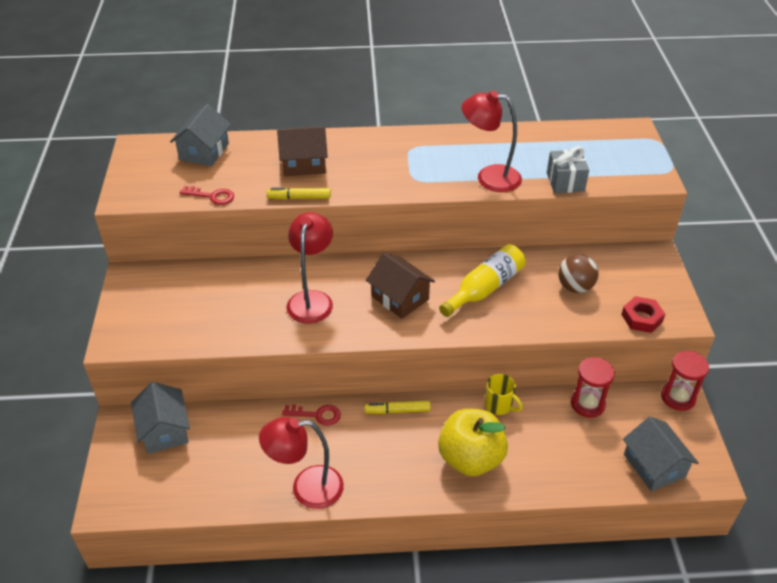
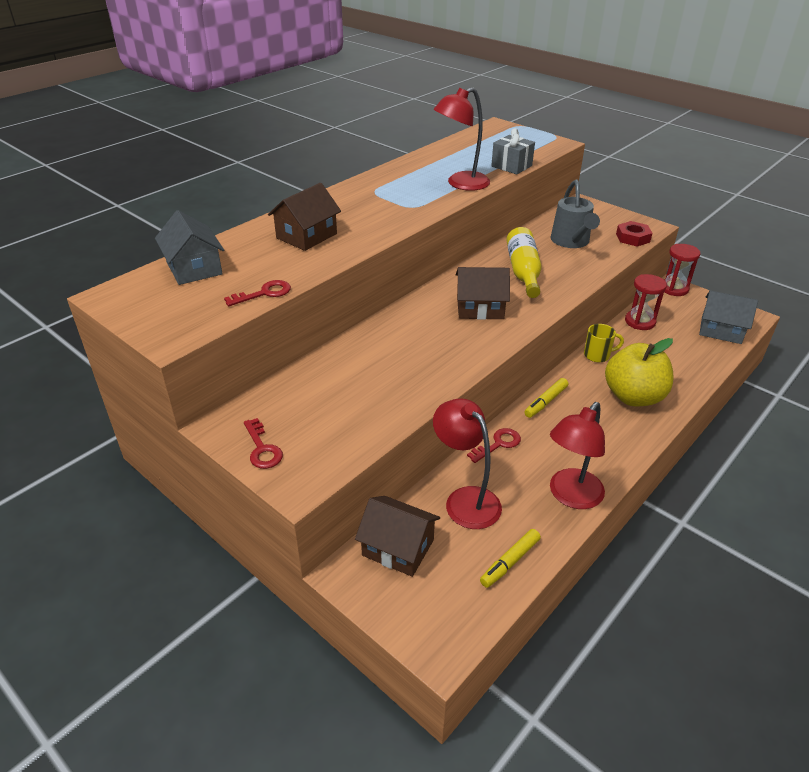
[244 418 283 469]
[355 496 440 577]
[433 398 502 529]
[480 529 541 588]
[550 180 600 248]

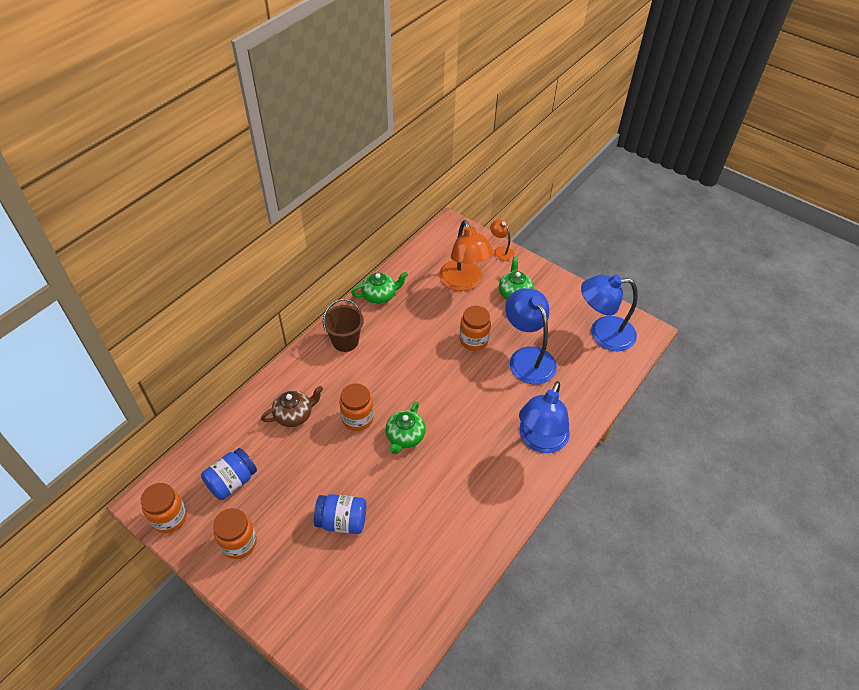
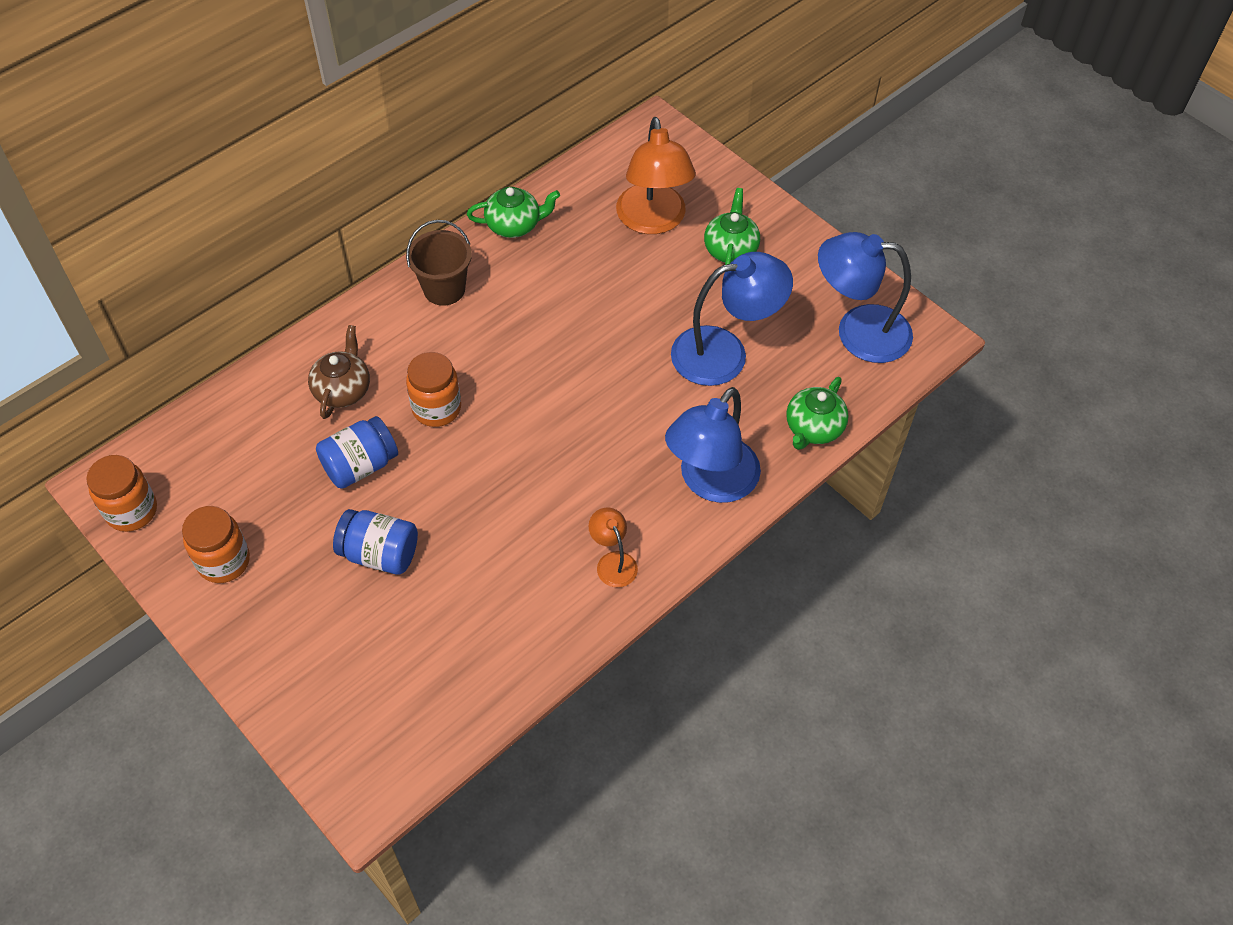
[308 325 370 419]
[316 416 398 489]
[589 507 638 587]
[671 252 793 386]
[786 377 849 450]
[459 306 491 351] (first image)

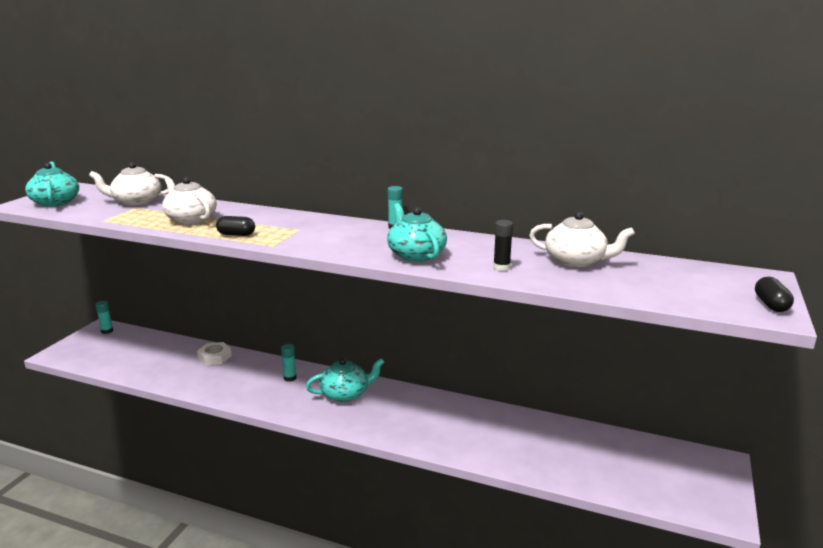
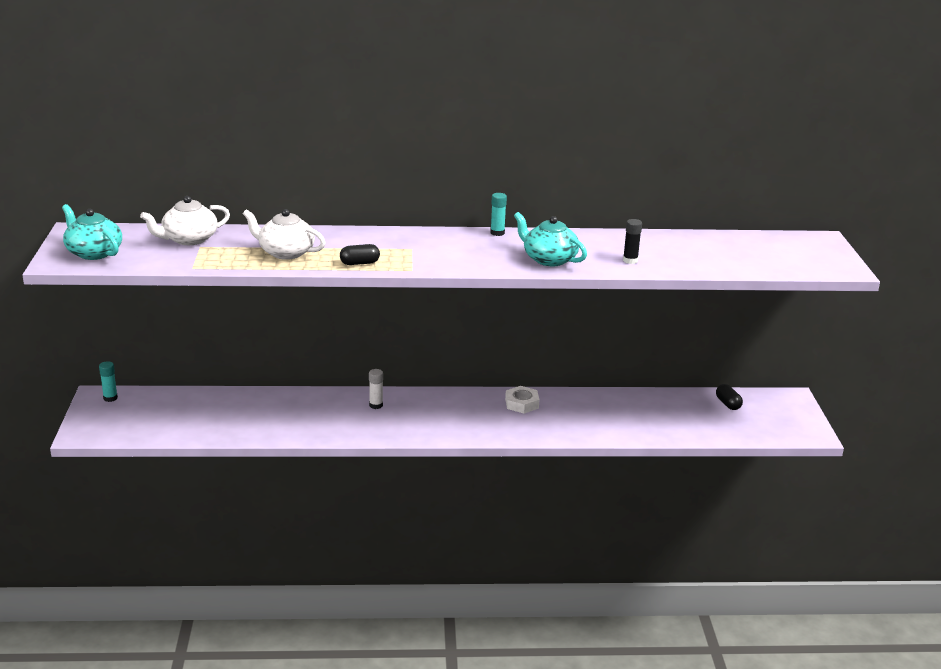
[369 369 383 409]
[505 386 539 414]
[716 384 743 410]
[306 358 384 402] (first image)
[529 212 635 267] (first image)

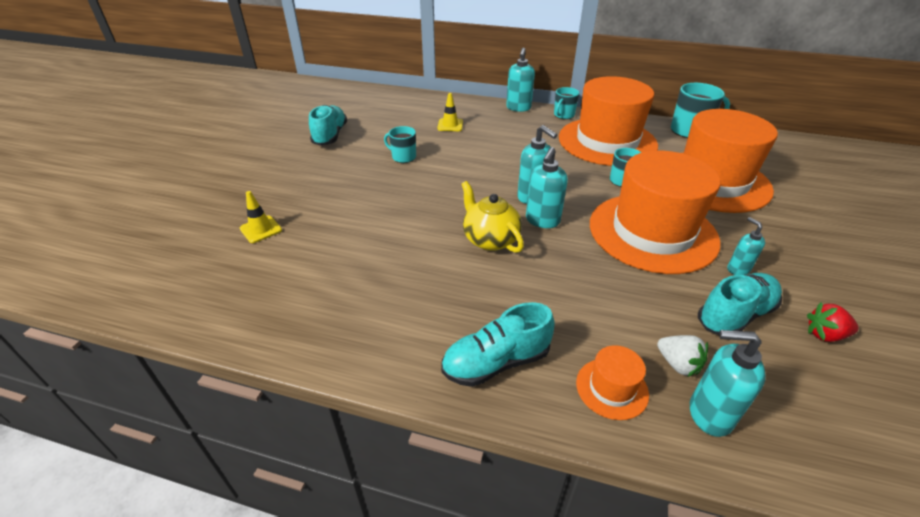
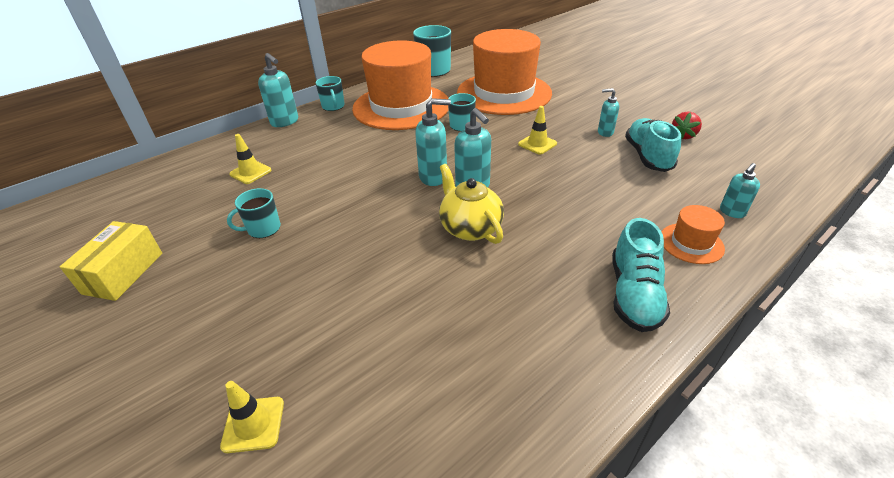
[60 221 162 301]
[439 164 504 244]
[518 106 557 154]
[720 163 760 218]
[657 335 708 377] (first image)

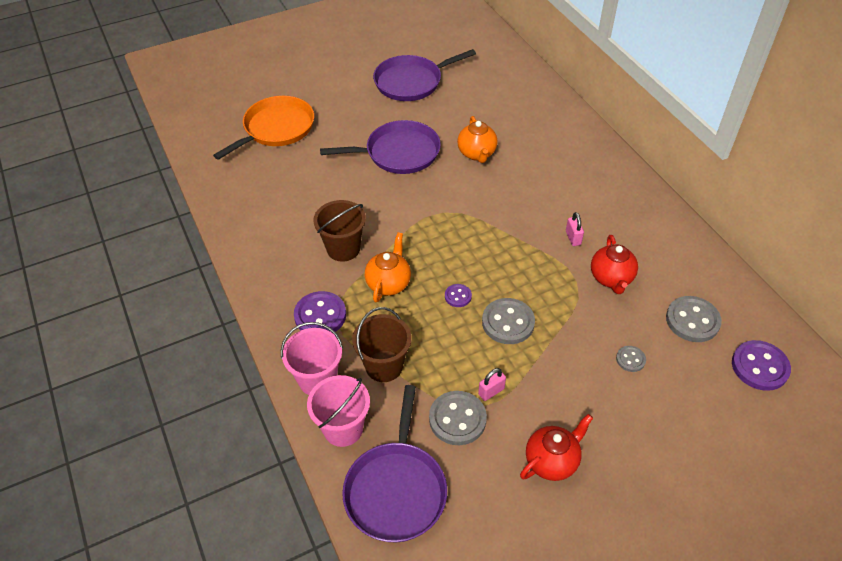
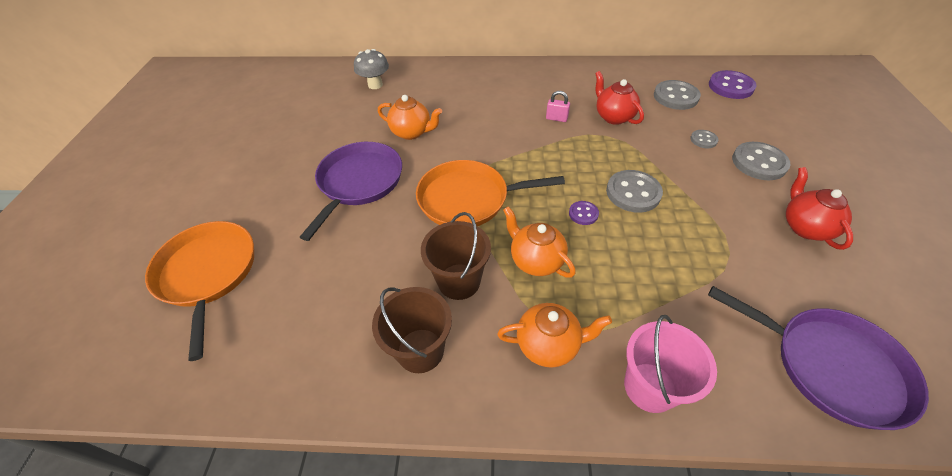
[354 49 389 89]
[372 287 452 373]
[416 160 565 226]
[497 303 612 368]
[595 71 644 125]
[732 142 790 180]
[307 375 370 447] (first image)
[373 49 476 101] (first image)
[478 368 506 401] (first image)

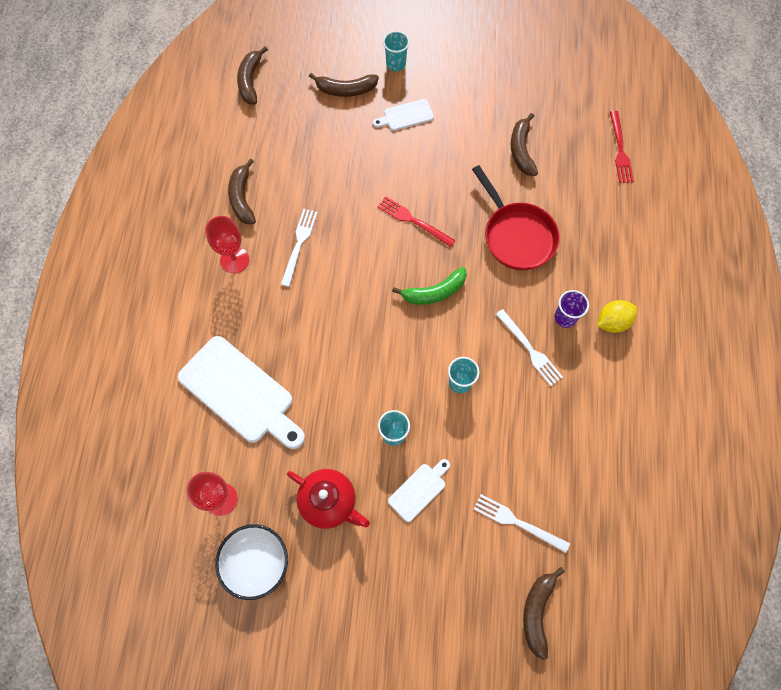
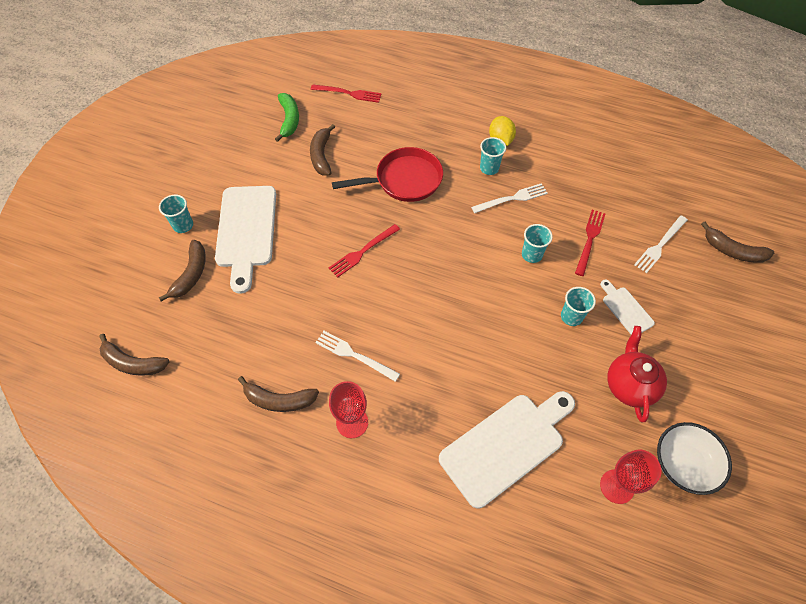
[215 186 276 294]
[275 93 299 142]
[310 124 335 175]
[480 137 506 175]
[575 210 605 276]
[607 326 667 422]

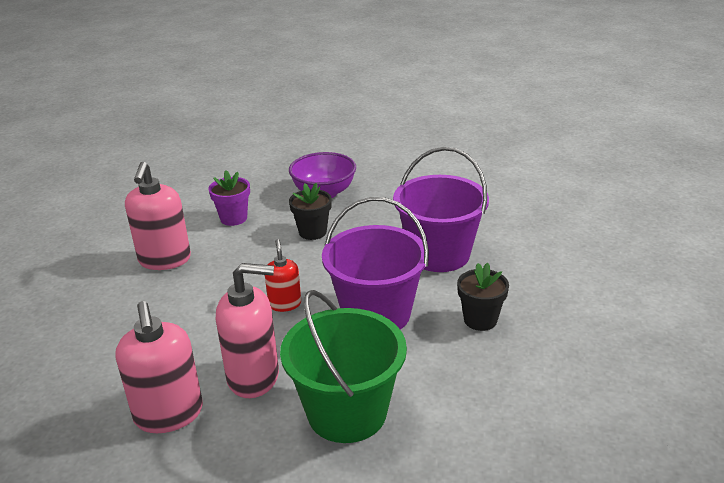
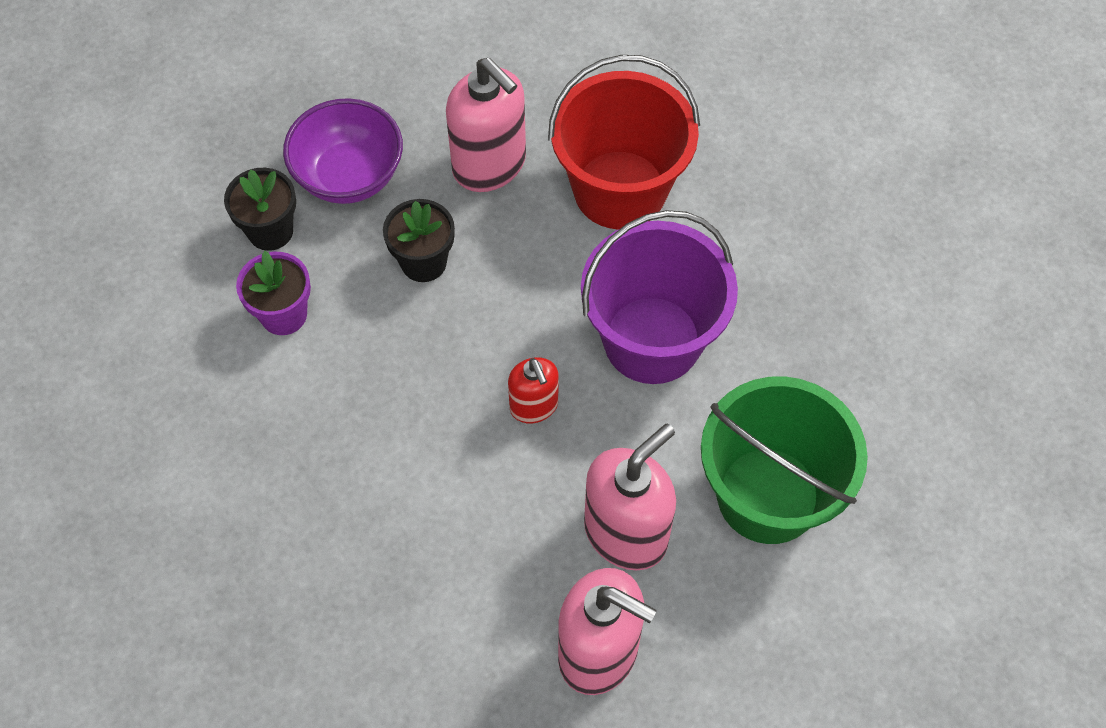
[224 168 296 251]
[446 58 526 192]
[508 357 558 424]
[548 55 700 229]

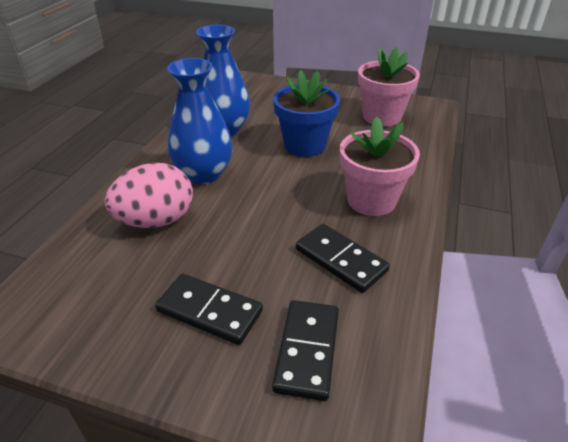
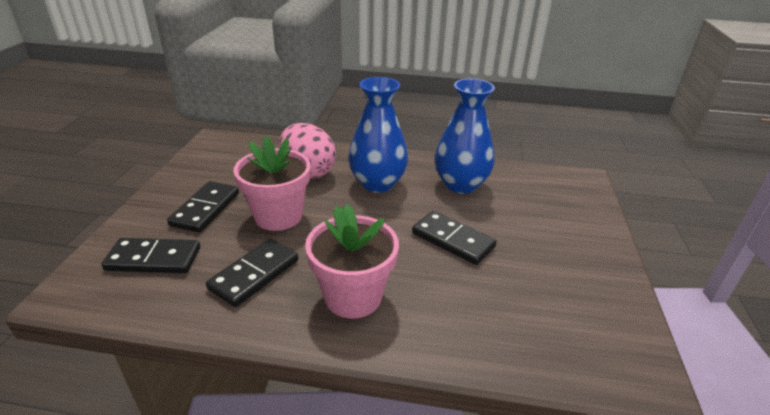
[233 136 311 231]
[412 211 497 265]

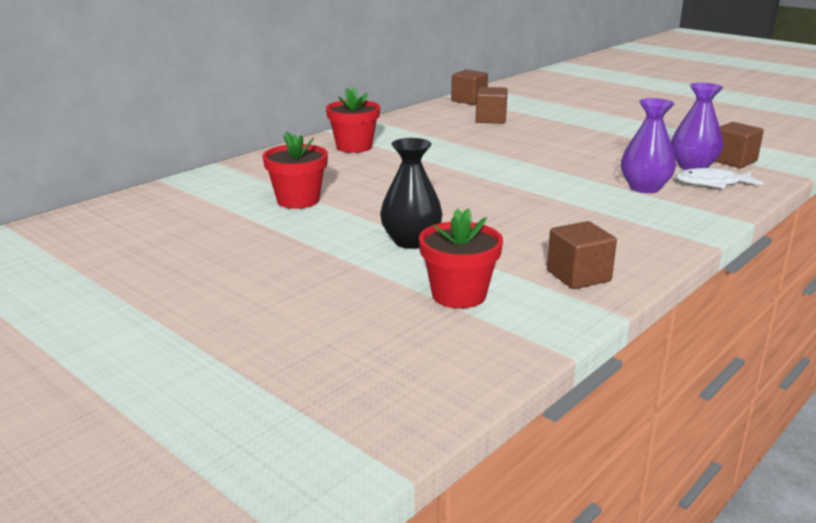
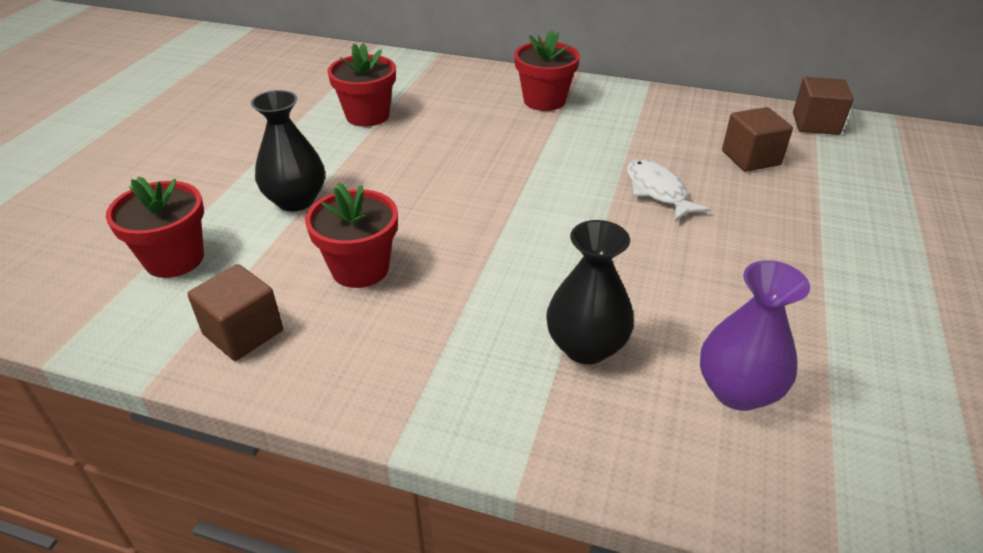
[305 182 398 288]
[546 220 634 364]
[627 159 711 222]
[715 122 764 168] (first image)

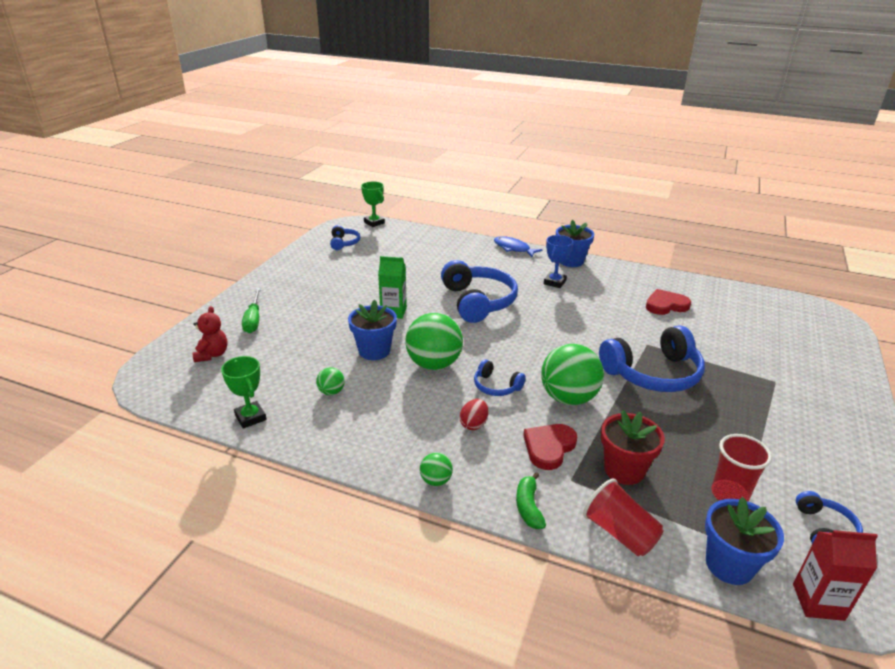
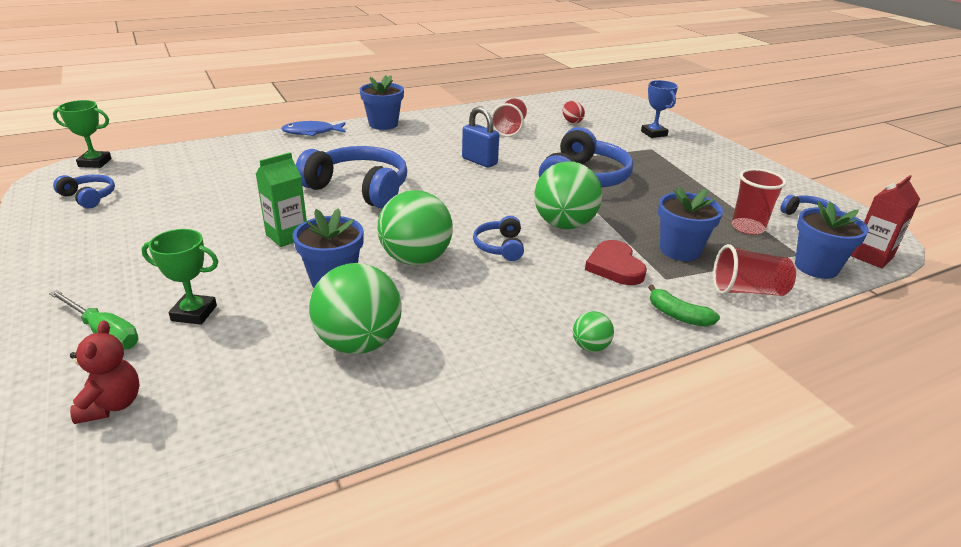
[70 321 140 424]
[141 229 218 325]
[309 263 402 354]
[462 106 499 168]
[473 216 524 261]
[491 98 527 137]
[562 101 585 123]
[641 80 678 138]
[658 187 723 261]

